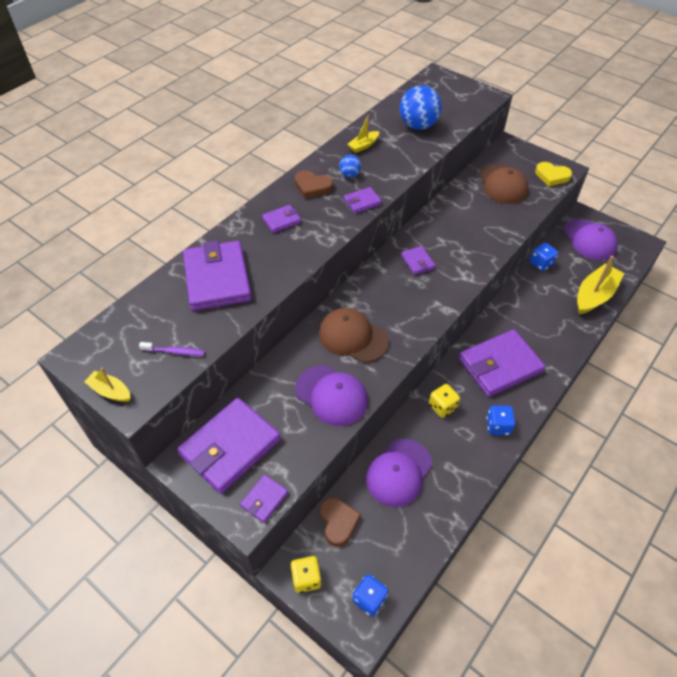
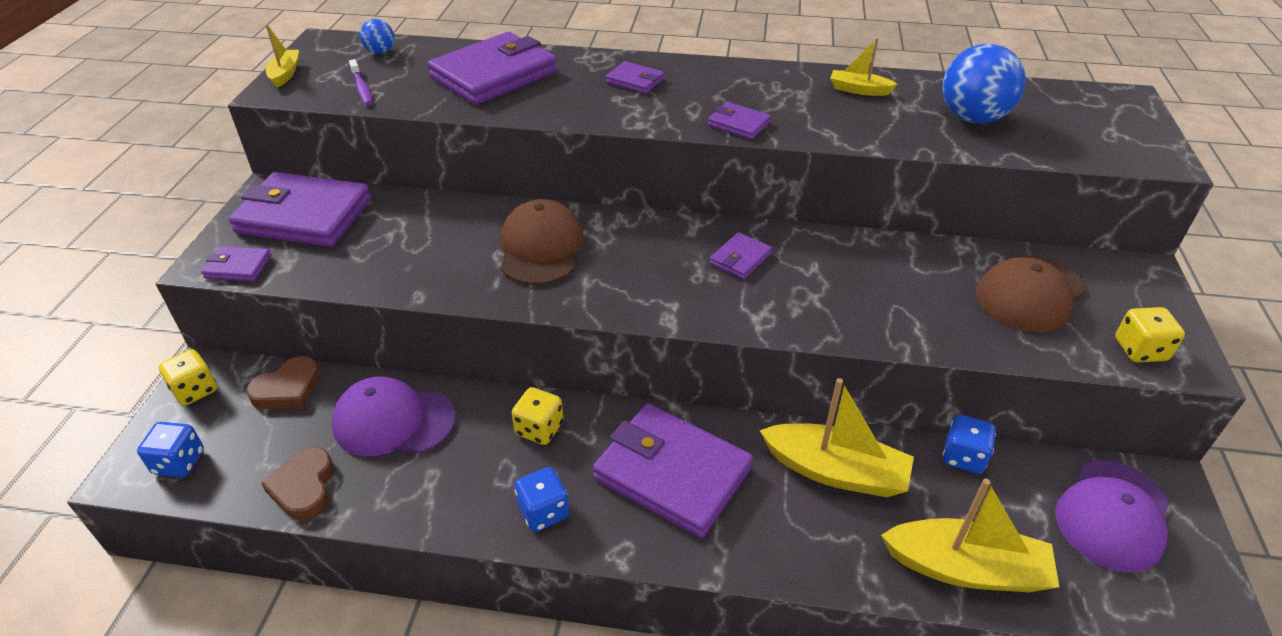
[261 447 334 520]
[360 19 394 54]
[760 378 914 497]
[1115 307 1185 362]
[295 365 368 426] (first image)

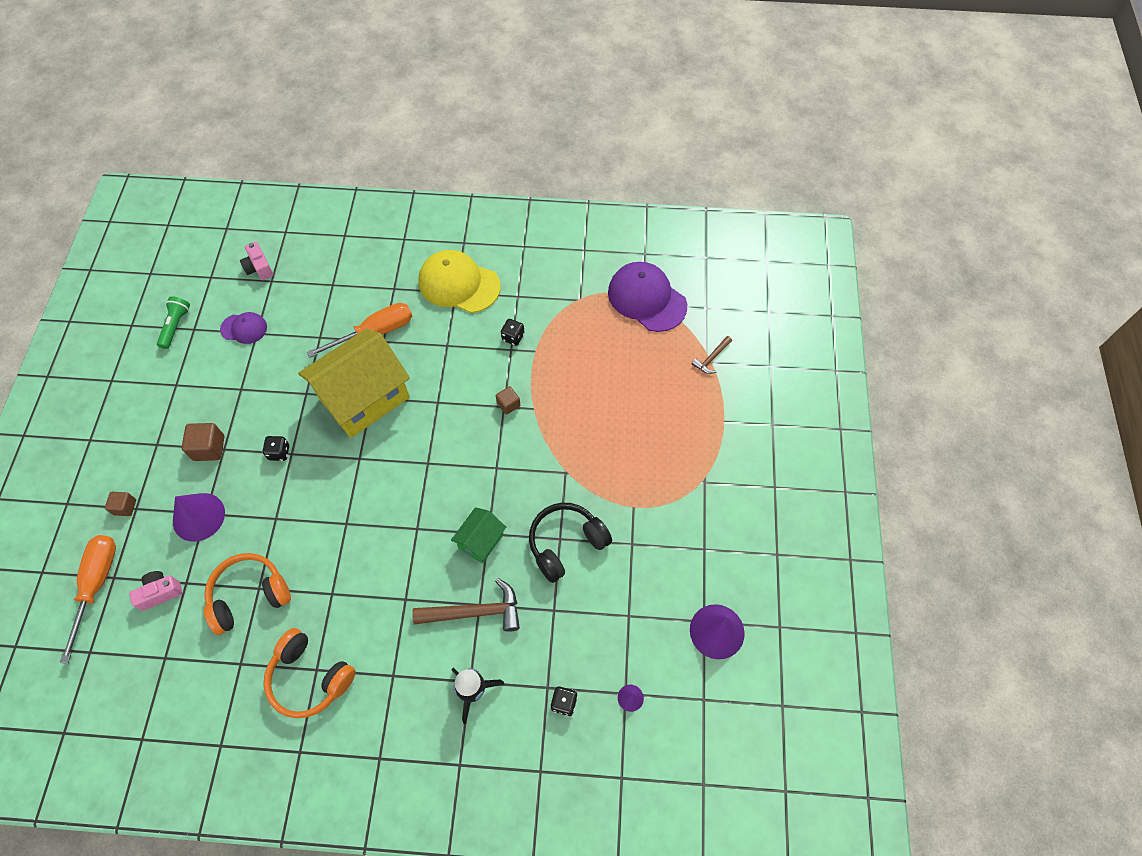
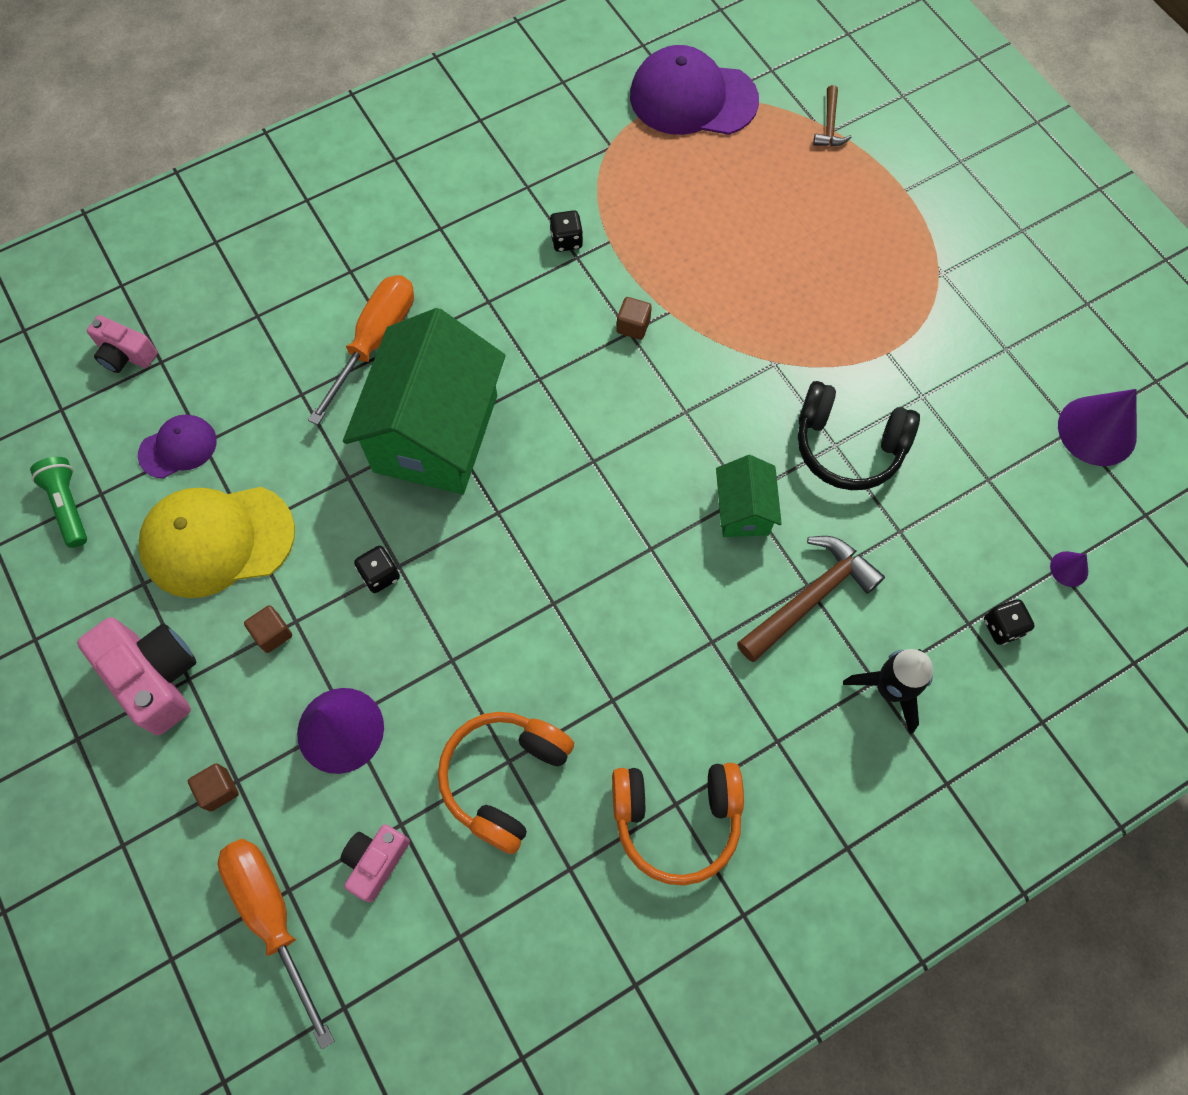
[77 617 197 735]
[138 487 295 598]
[244 605 292 653]
[343 308 506 494]
[798 381 920 490]

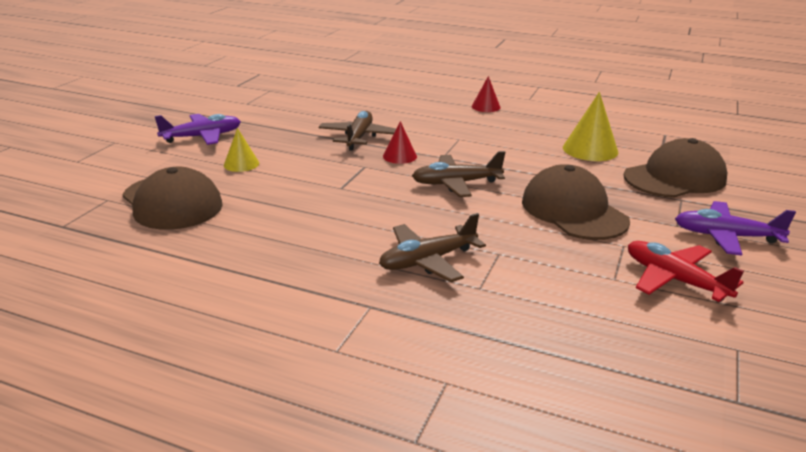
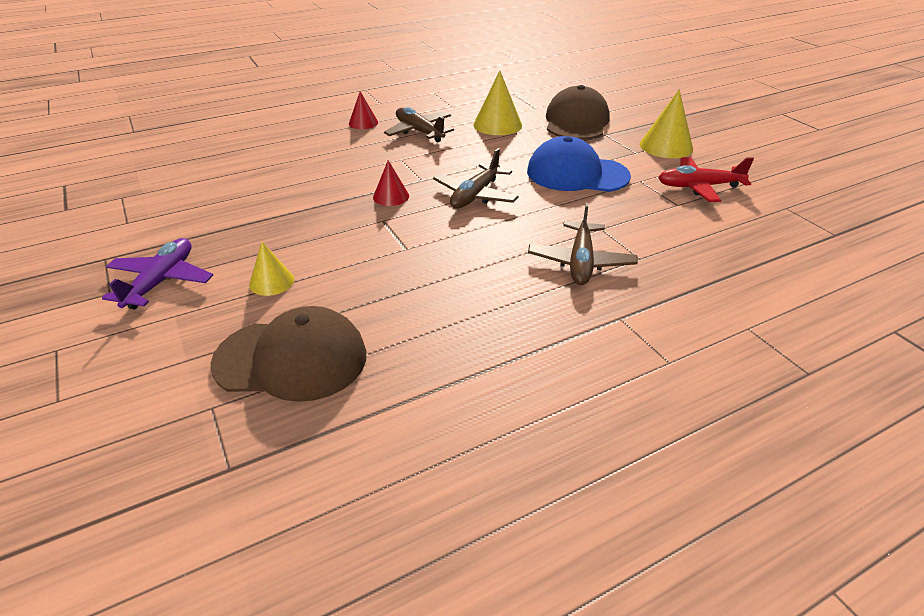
[384 107 454 142]
[527 136 631 192]
[640 89 693 158]

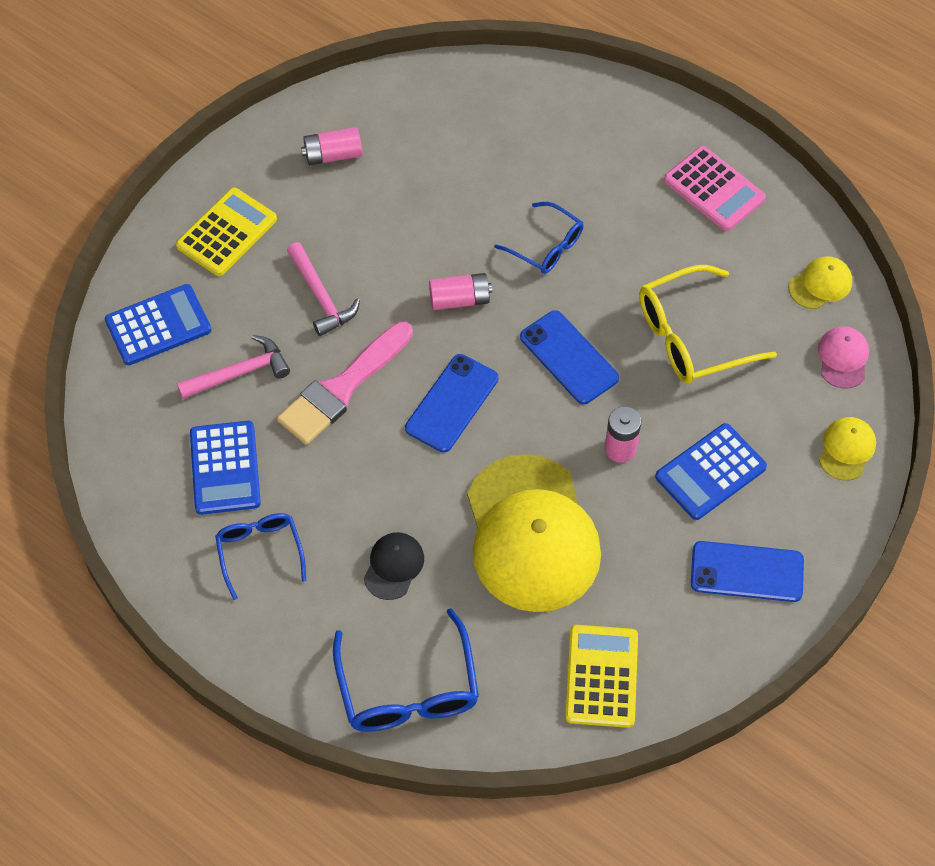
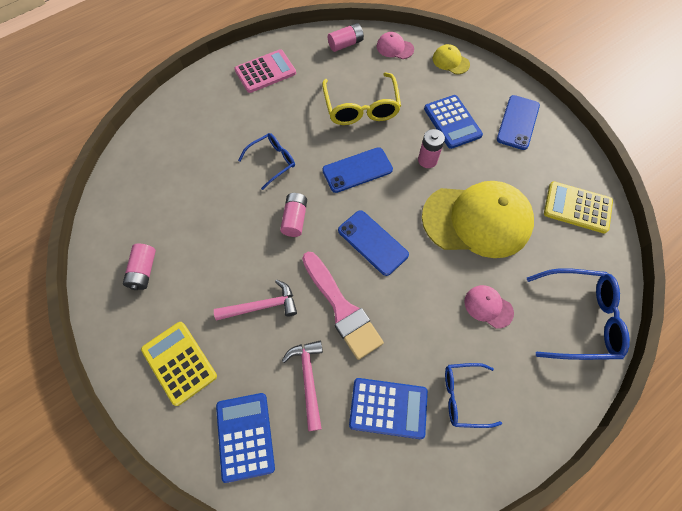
[328 23 364 52]
[464 285 514 329]

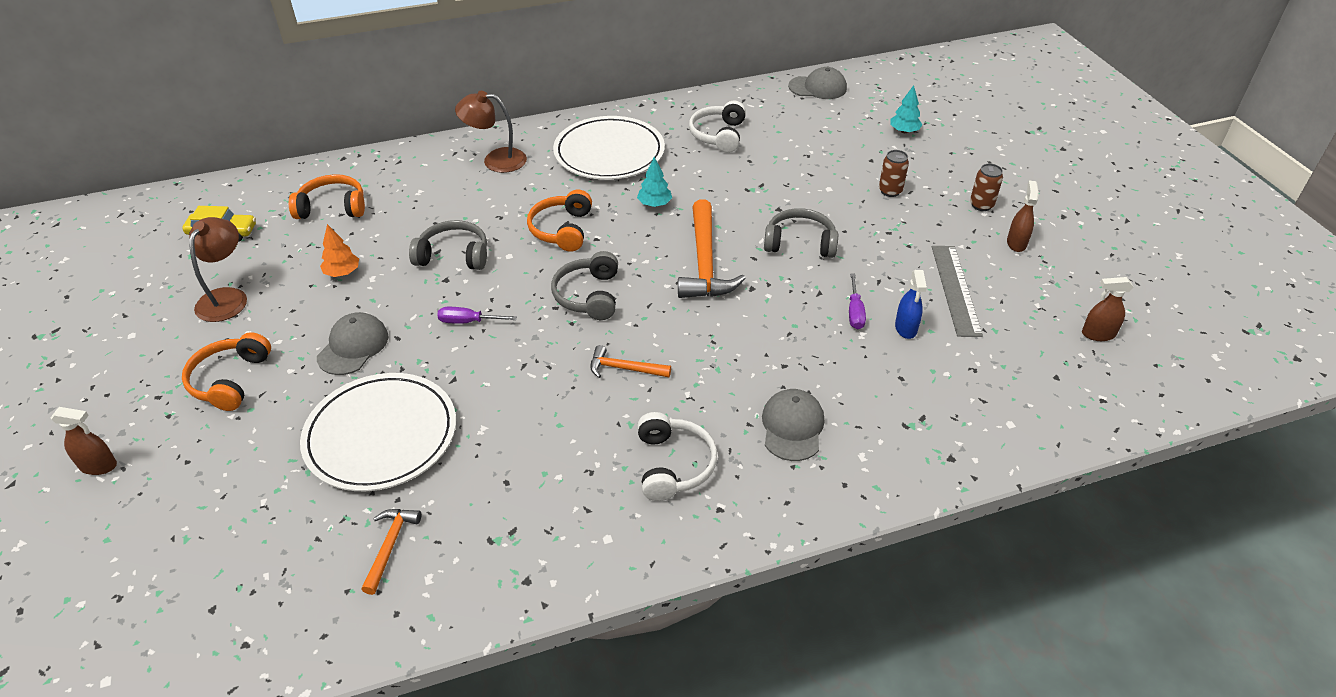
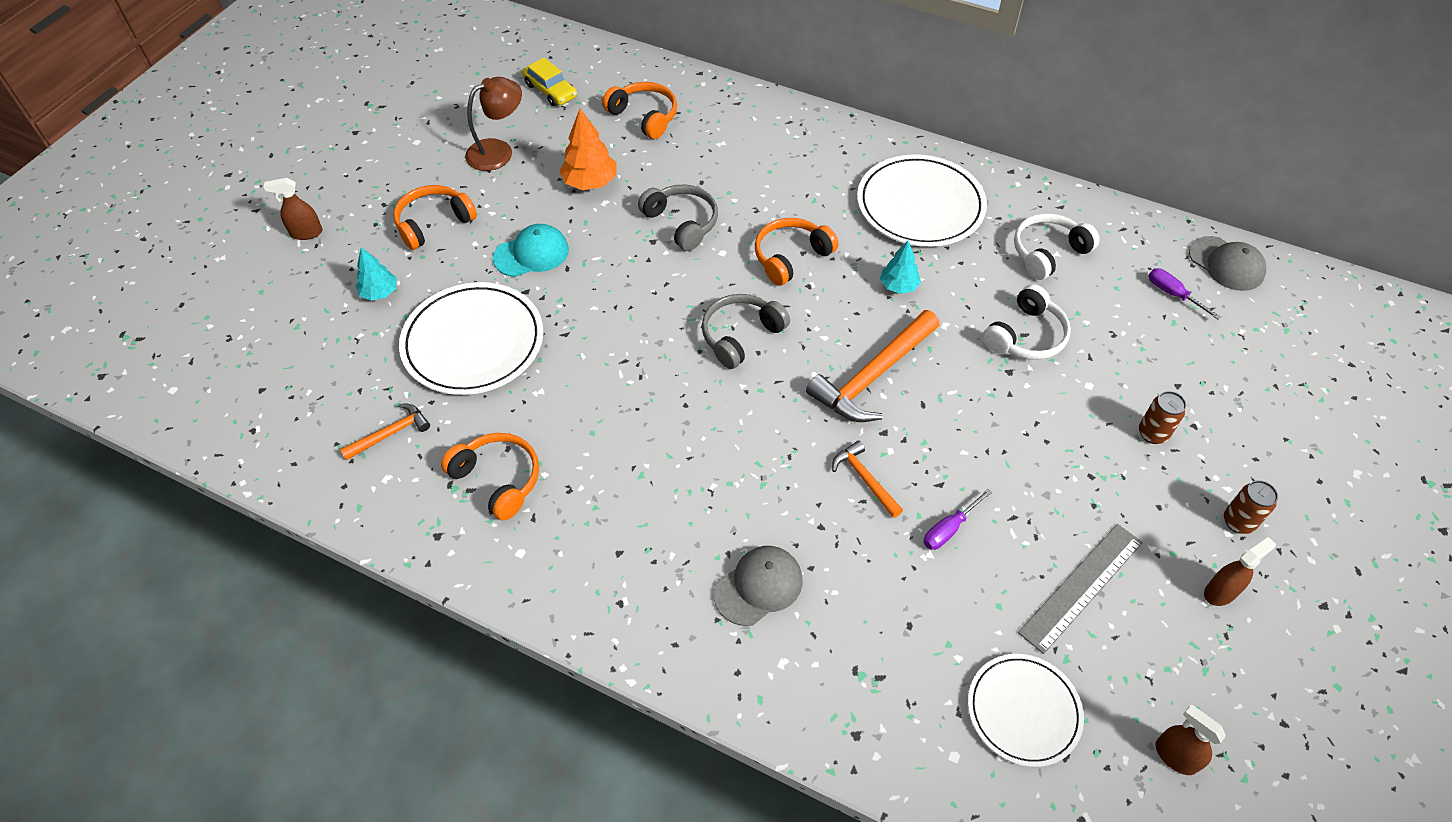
[264 178 322 240]
[356 247 397 301]
[441 433 539 521]
[493 224 569 277]
[559 109 617 190]
[832 440 903 518]
[968 654 1084 767]
[983 284 1071 360]
[1149 268 1221 319]
[455 91 527 173] (first image)
[764 208 838 258] (first image)
[895 270 927 339] (first image)

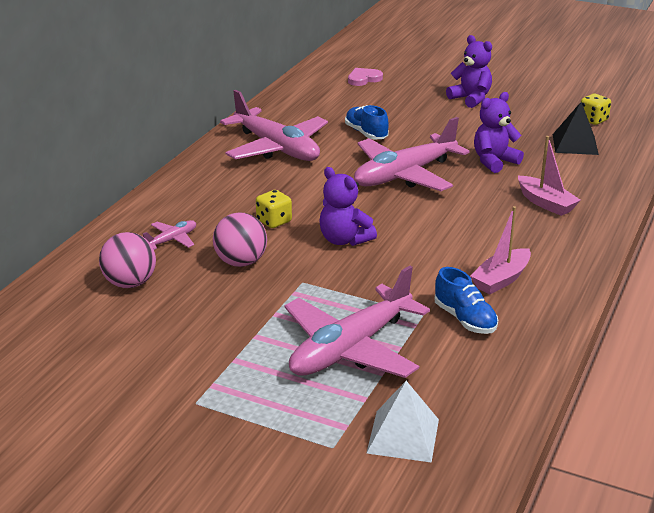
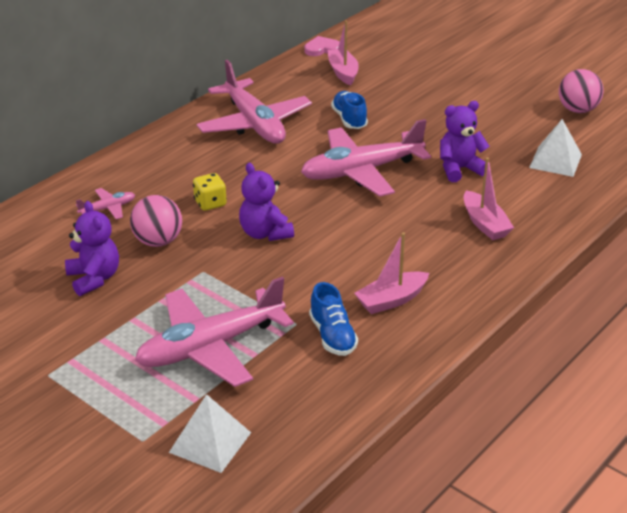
[65 201 119 296]
[304 36 340 56]
[327 20 359 86]
[529 119 582 177]
[559 69 604 113]
[581 94 611 125] (first image)

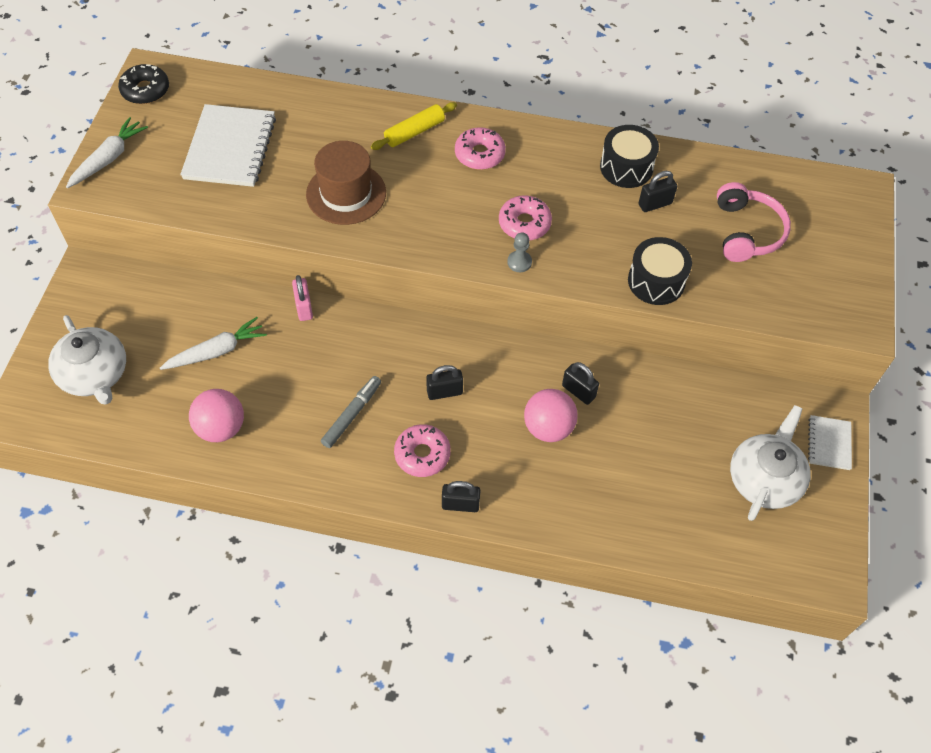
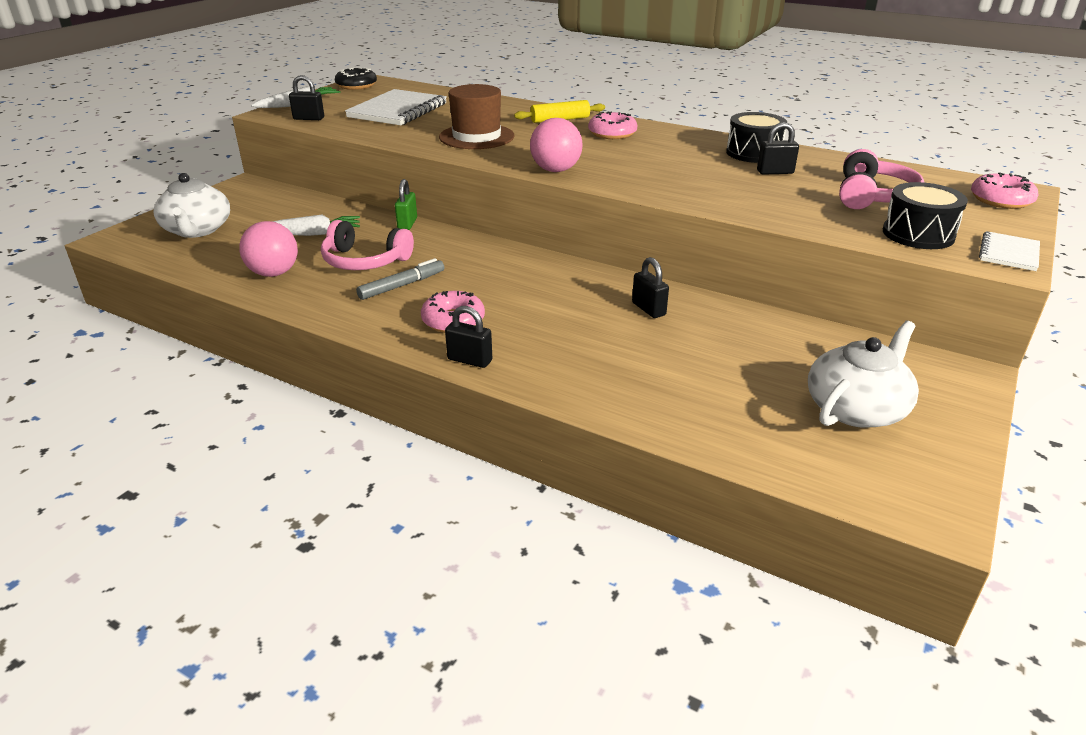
[289 75 324 120]
[321 220 414 270]
[395 179 417 230]
[530 118 583 172]
[883 182 968 249]
[971 172 1038 209]
[979 231 1040 271]
[507 233 532 272] (first image)

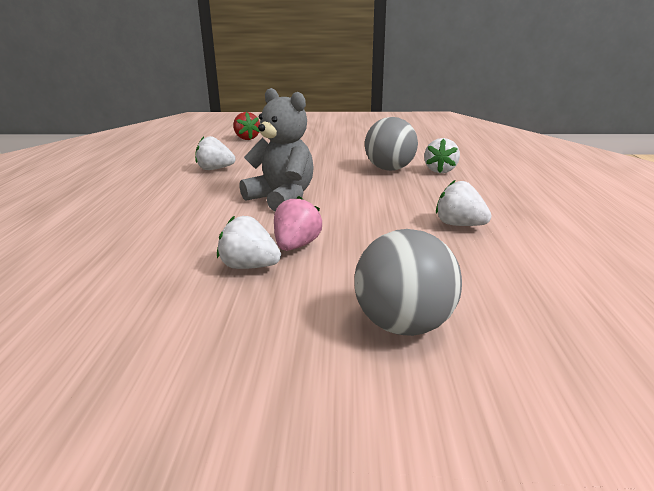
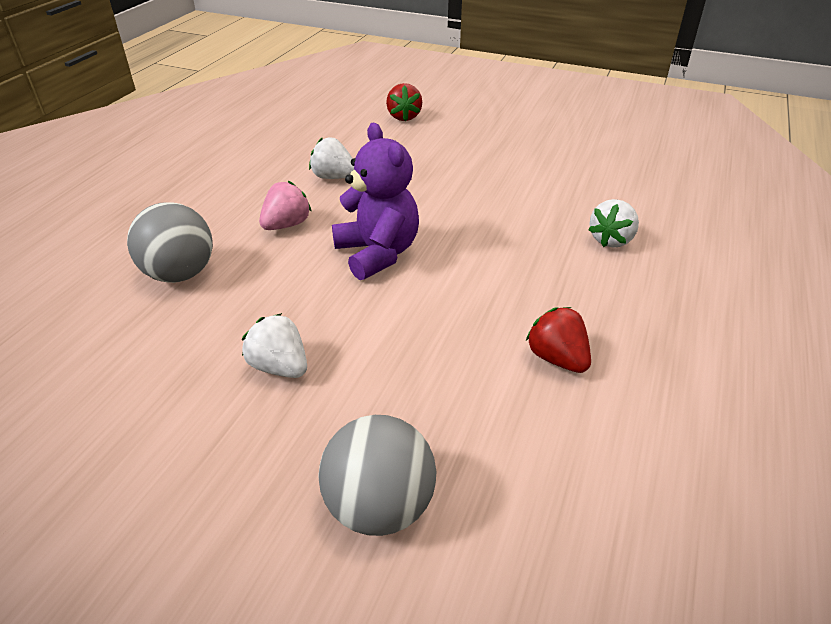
[127 202 213 283]
[259 181 312 230]
[332 123 419 280]
[526 307 591 373]

